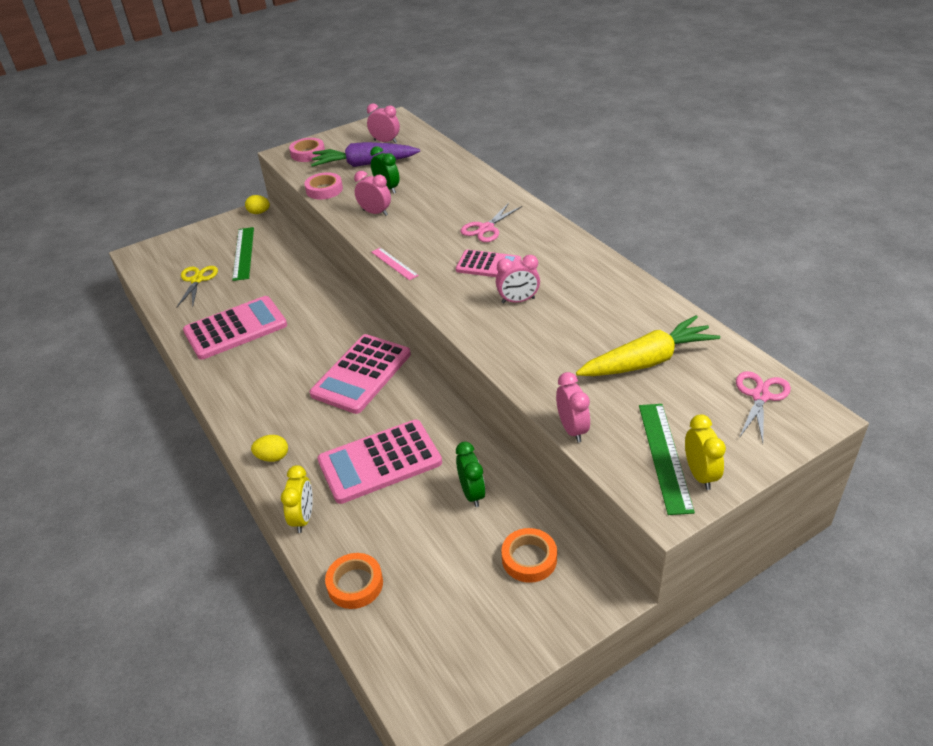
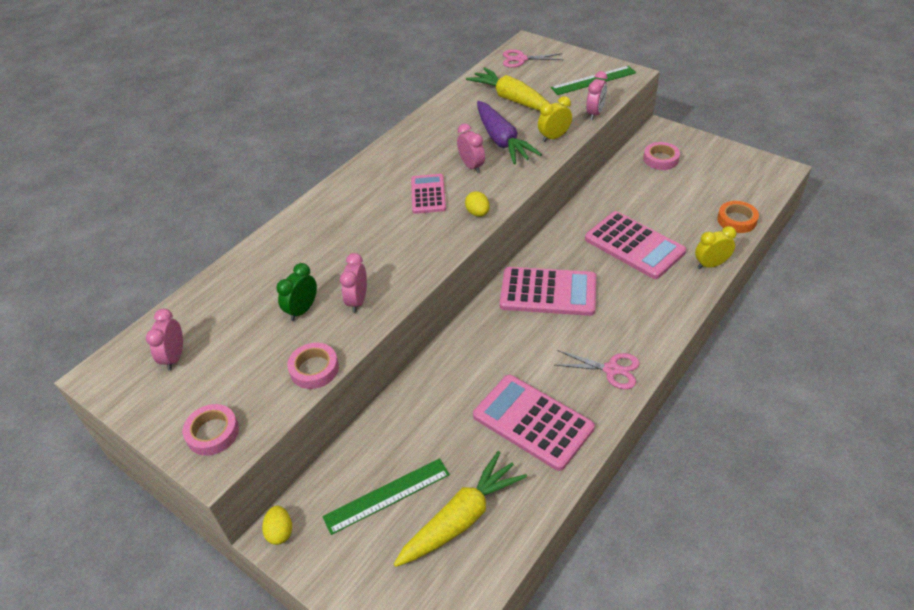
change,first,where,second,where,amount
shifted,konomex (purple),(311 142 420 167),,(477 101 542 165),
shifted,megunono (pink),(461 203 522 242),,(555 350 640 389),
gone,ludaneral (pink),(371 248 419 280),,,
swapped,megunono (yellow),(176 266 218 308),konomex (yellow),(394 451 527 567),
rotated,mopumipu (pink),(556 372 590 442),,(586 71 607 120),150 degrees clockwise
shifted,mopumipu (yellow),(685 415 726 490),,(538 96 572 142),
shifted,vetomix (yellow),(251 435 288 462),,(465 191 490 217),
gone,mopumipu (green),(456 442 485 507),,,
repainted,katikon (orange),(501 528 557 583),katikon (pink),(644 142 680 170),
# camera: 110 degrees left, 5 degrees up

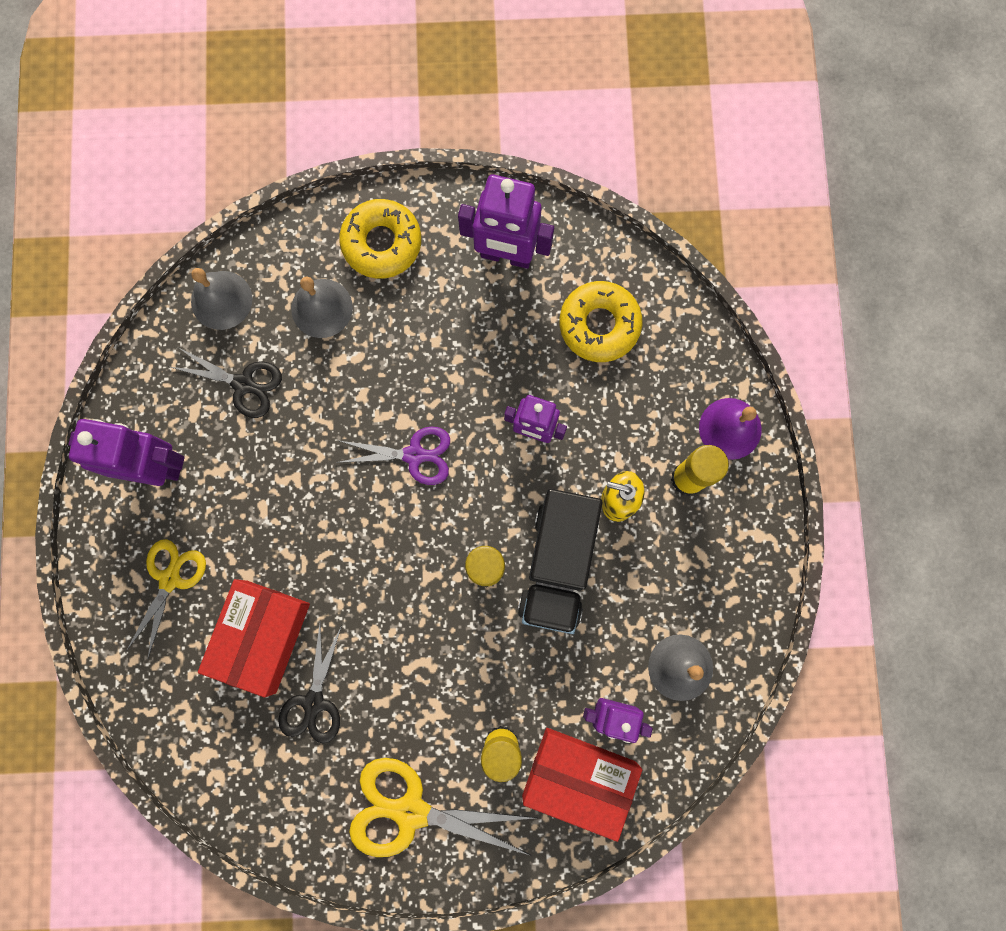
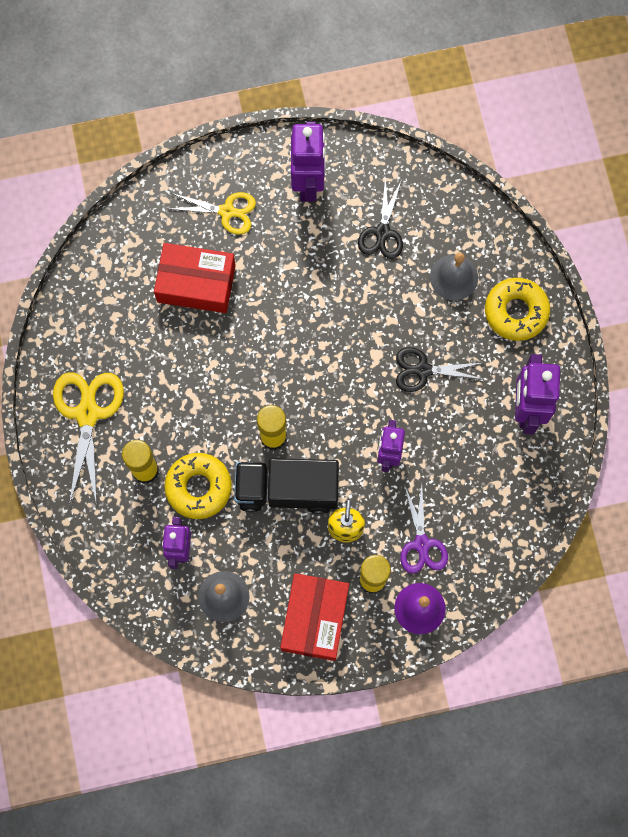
change,first,where,second,where,amount
gone,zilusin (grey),(191 268 252 330),,,
shifted,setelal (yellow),(560 281 642 362),,(164 453 232 519),
shifted,megunono (purple),(336 426 450 485),,(400 484 448 574),
shifted,megunono (black),(278 624 342 744),,(396 347 483 392),
shifted,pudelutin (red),(522 728 642 842),,(280 573 349 661),
# camera: 80 degrees right, 5 degrees down

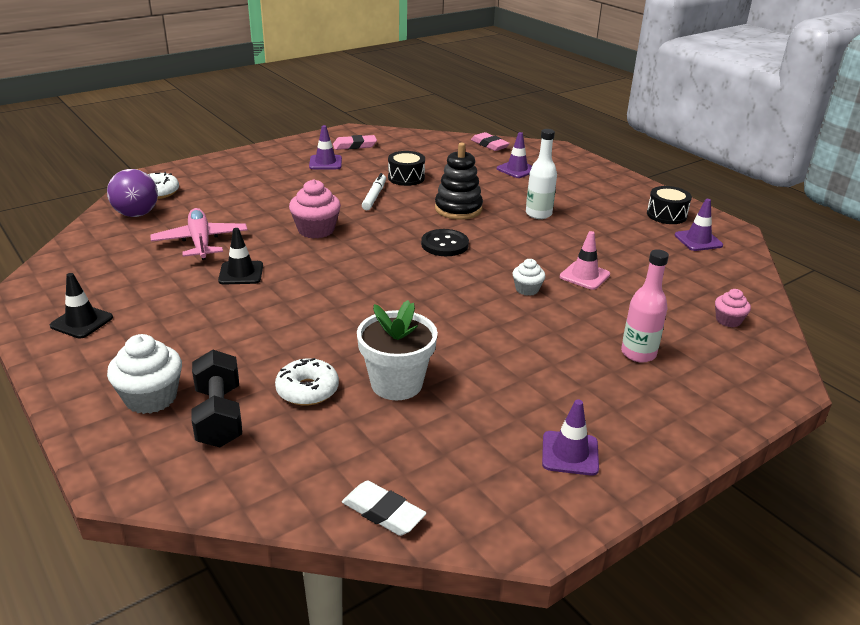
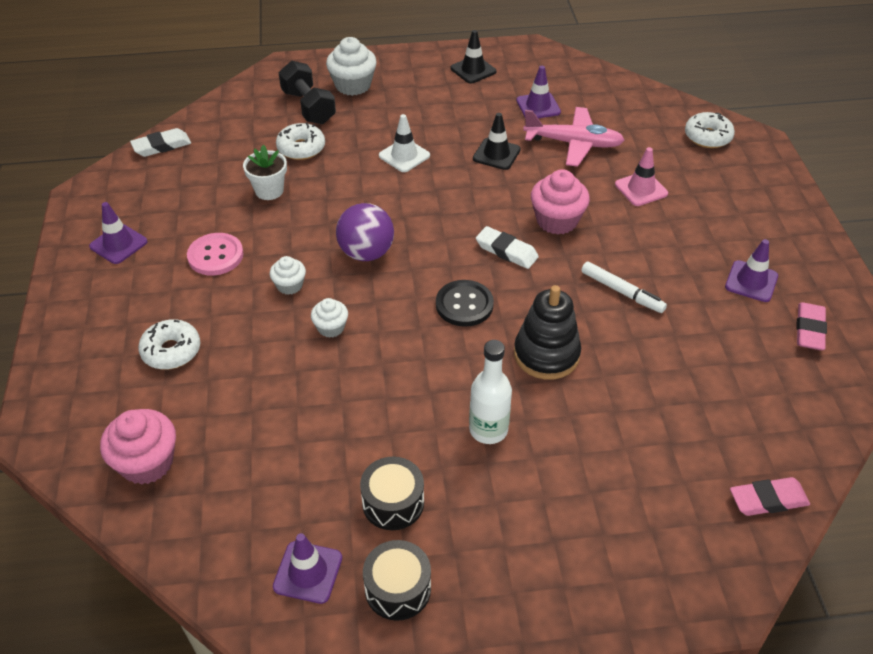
change,first,where,second,where,amount
shifted,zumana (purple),(497 132 532 178),,(516 66 561 118),
shifted,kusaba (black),(388 151 425 186),,(360 457 424 530),
shifted,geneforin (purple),(107 169 158 217),,(336 203 394 261),
shifted,zumana (pink),(560 231 610 290),,(615 147 668 206),
swapped,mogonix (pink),(621 249 669 363),setelal (white),(138 319 200 370),
scaled,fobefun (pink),(715 289 751 327),,(100 409 176 485),x1.73
scaled,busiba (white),(357 300 438 400),,(243 145 287 200),x0.66
rotated,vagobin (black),(191 350 242 447),,(279 61 336 124),45 degrees clockwise
new,,,zumana (white),(379 114 430 172),
new,,,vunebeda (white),(476 226 539 269),
new,,,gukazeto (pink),(187 233 243 276),
new,,,fobefun (white),(270 256 306 295),
# camera: 120 degrees right, 15 degrees up

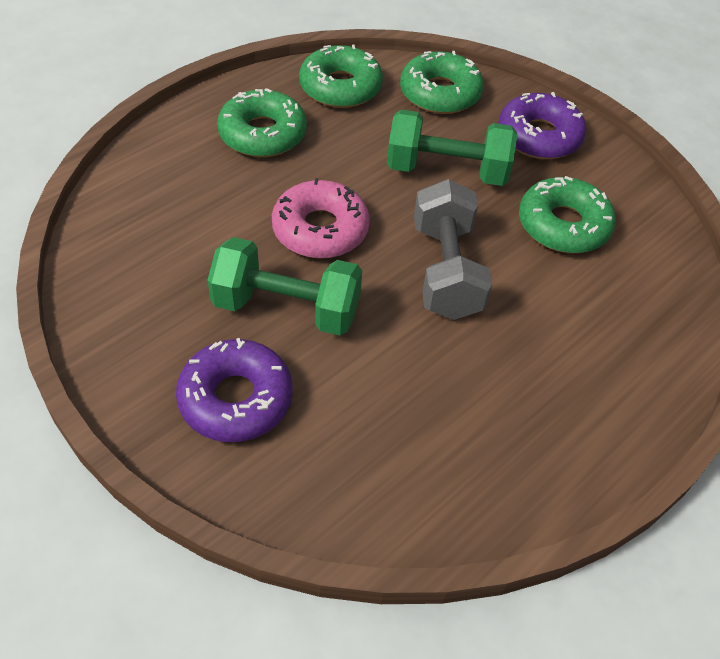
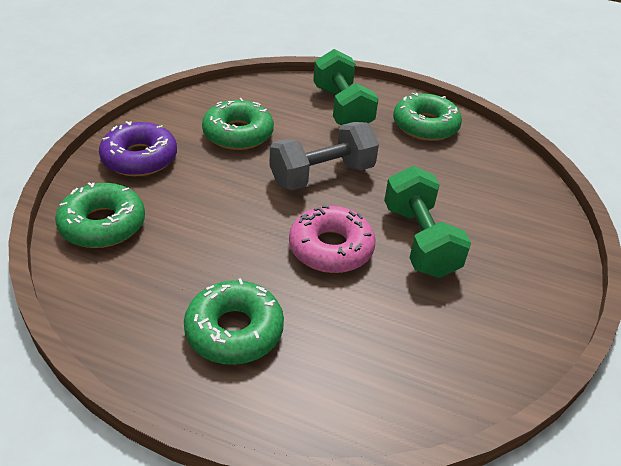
change,first,where,second,where,amount
shifted,setelal (green),(299 44 383 108),,(393 93 462 141),
shifted,vagobin (green),(387 110 518 186),,(313 49 379 125),
gone,setelal (purple),(176 338 293 442),,,
# camera: 115 degrees left, 10 degrees down

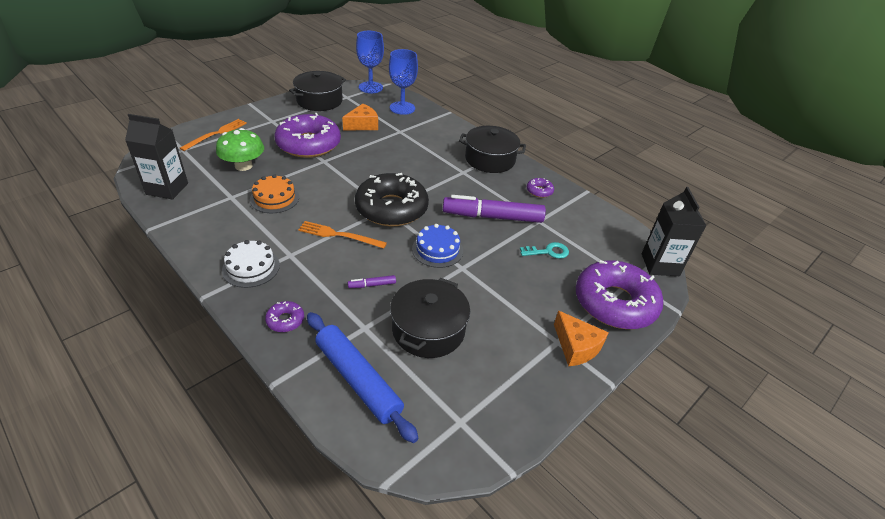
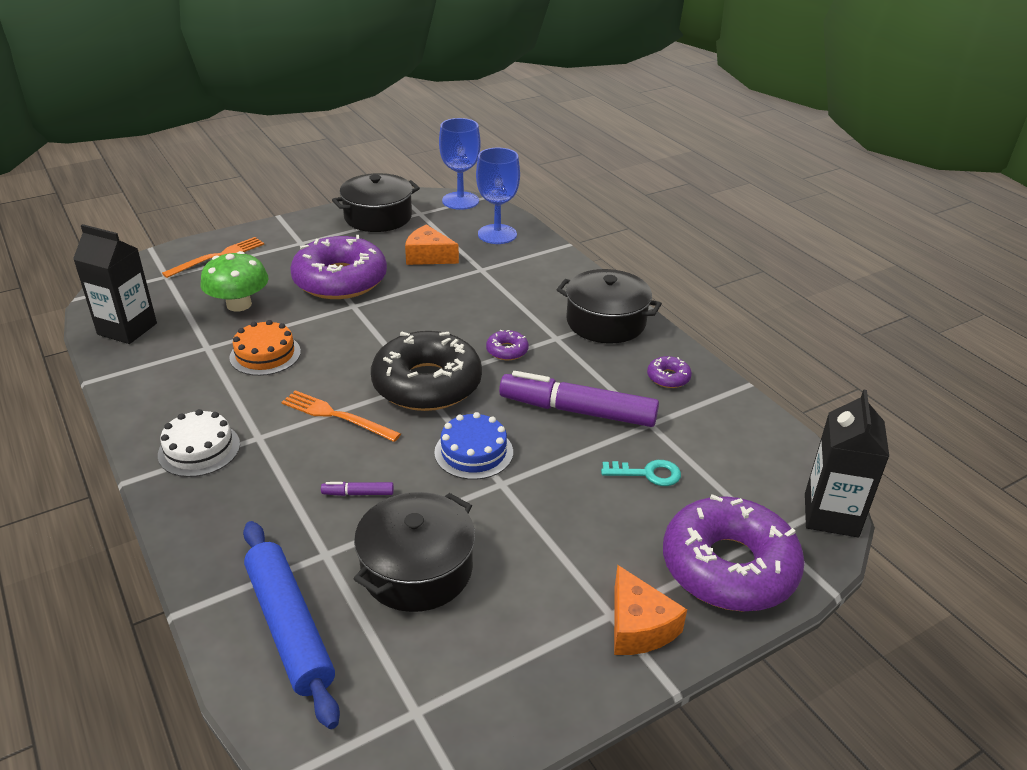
change,first,where,second,where,amount
rotated,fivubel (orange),(342 104 378 130),,(405 224 459 265),135 degrees counterclockwise
shifted,setelal (purple),(265 301 304 332),,(486 330 529 360),
# camera: 15 degrees right, 5 degrees down

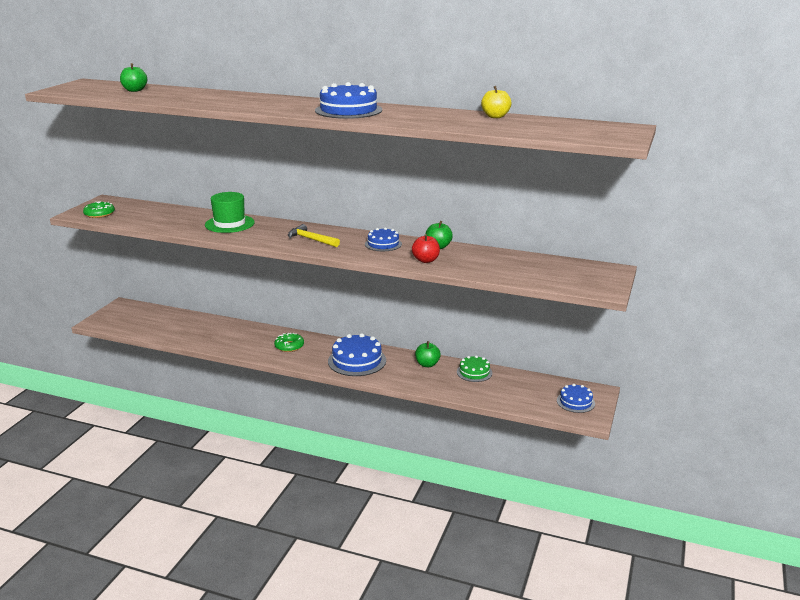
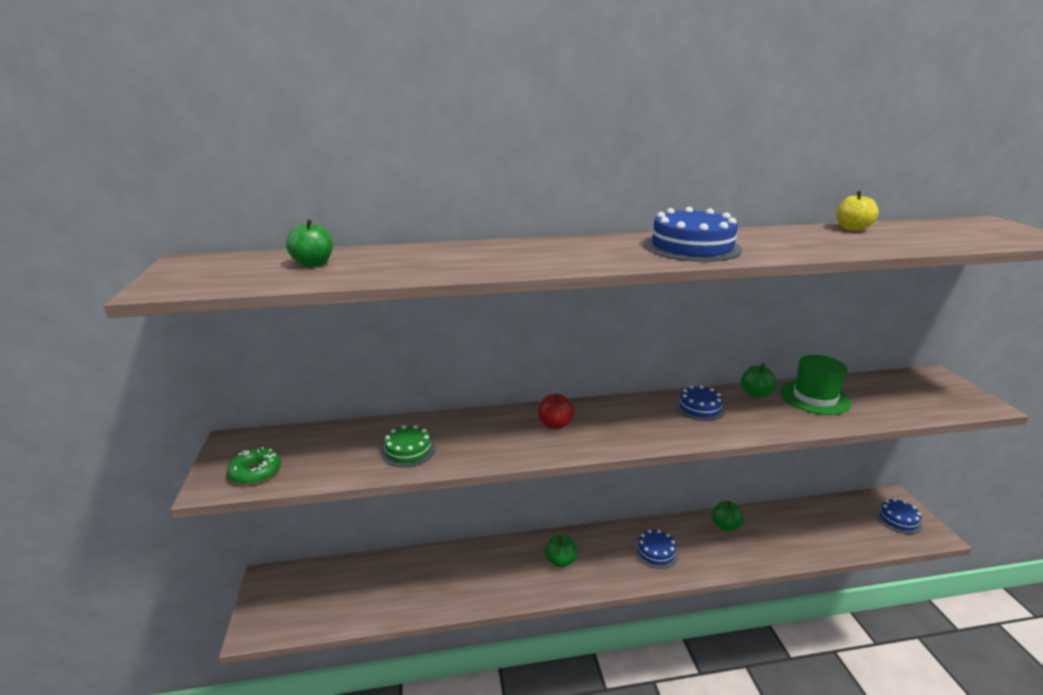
change,first,where,second,where,amount
shifted,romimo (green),(205 192 255 233),,(780 355 851 415),
gone,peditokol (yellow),(288 224 340 247),,,
shifted,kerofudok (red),(412 234 440 263),,(538 394 575 430),
swapped,setelal (green),(274 333 304 352),kerofudok (green),(545 535 577 568),
scaled,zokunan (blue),(328 333 386 376),,(634 530 678 569),x0.60
shifted,zokunan (green),(457 355 492 382),,(381 425 435 467),
# camera: 30 degrees left, 0 degrees up

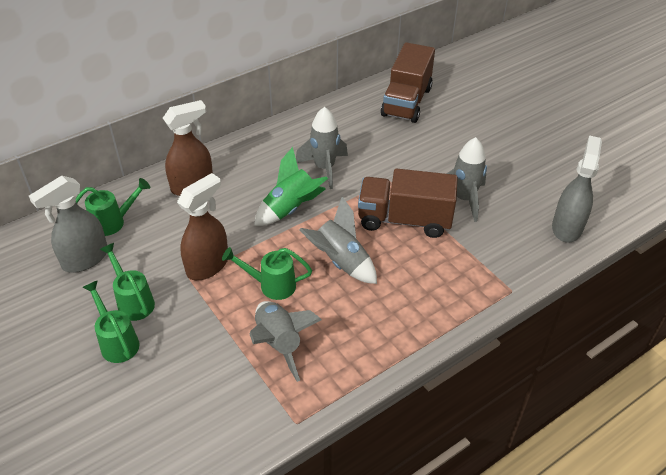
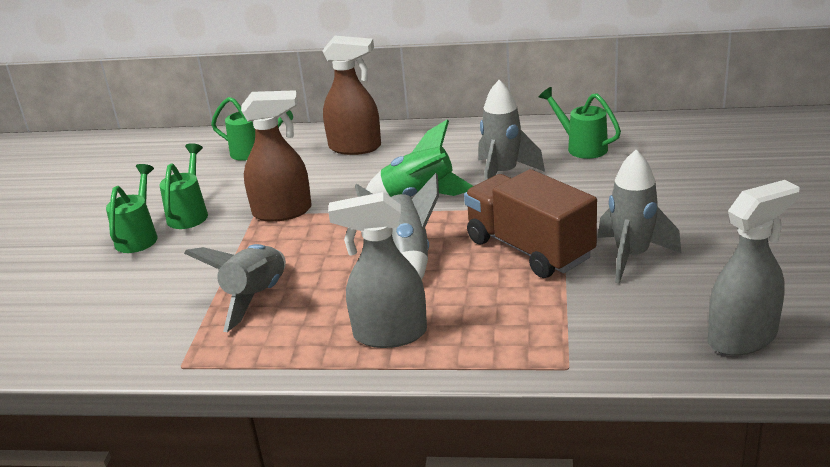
change,first,where,second,where,amount
gone,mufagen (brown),(381 42 435 123),,,
shifted,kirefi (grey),(29 176 107 273),,(328 192 427 348),
shifted,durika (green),(222 247 312 300),,(539 87 621 159),
# camera: 45 degrees right, 15 degrees down

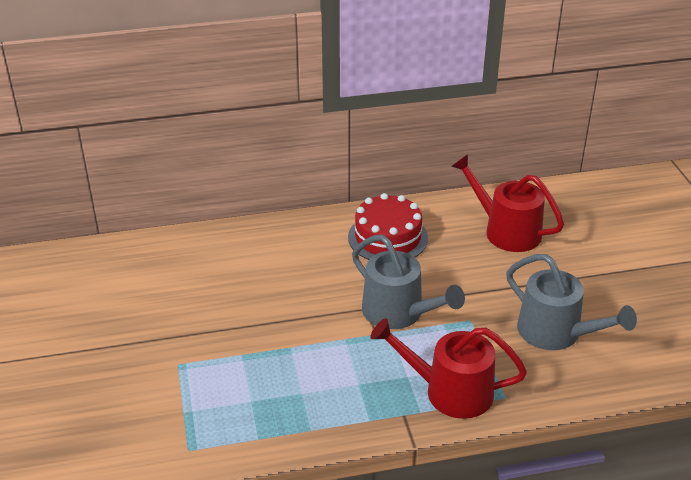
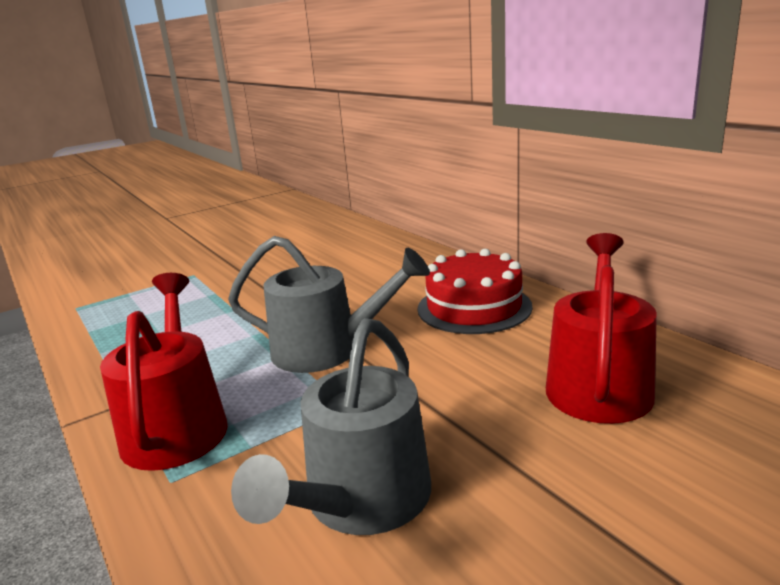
change,first,where,second,where,amount
rotated,durika (grey),(352 235 465 329),,(228 236 430 373),105 degrees counterclockwise
# camera: 70 degrees right, 15 degrees down

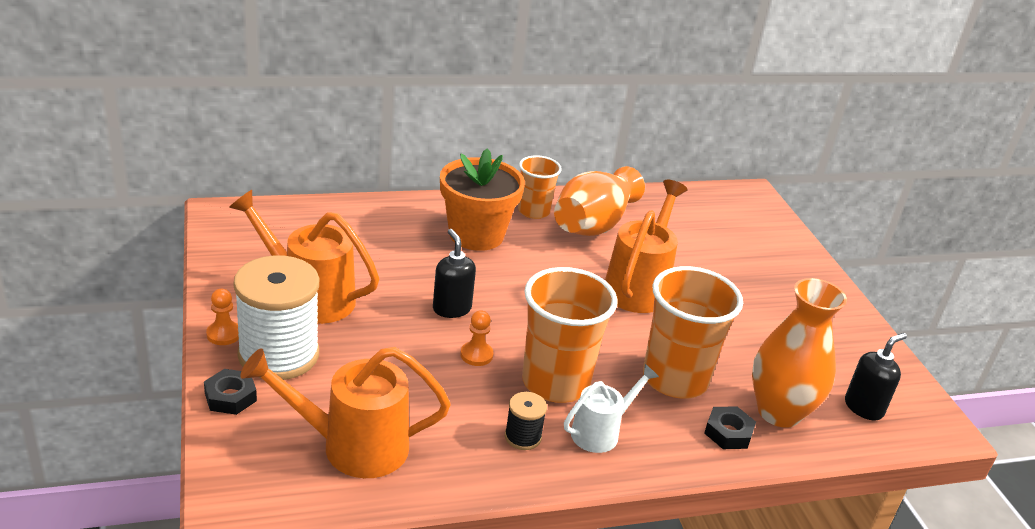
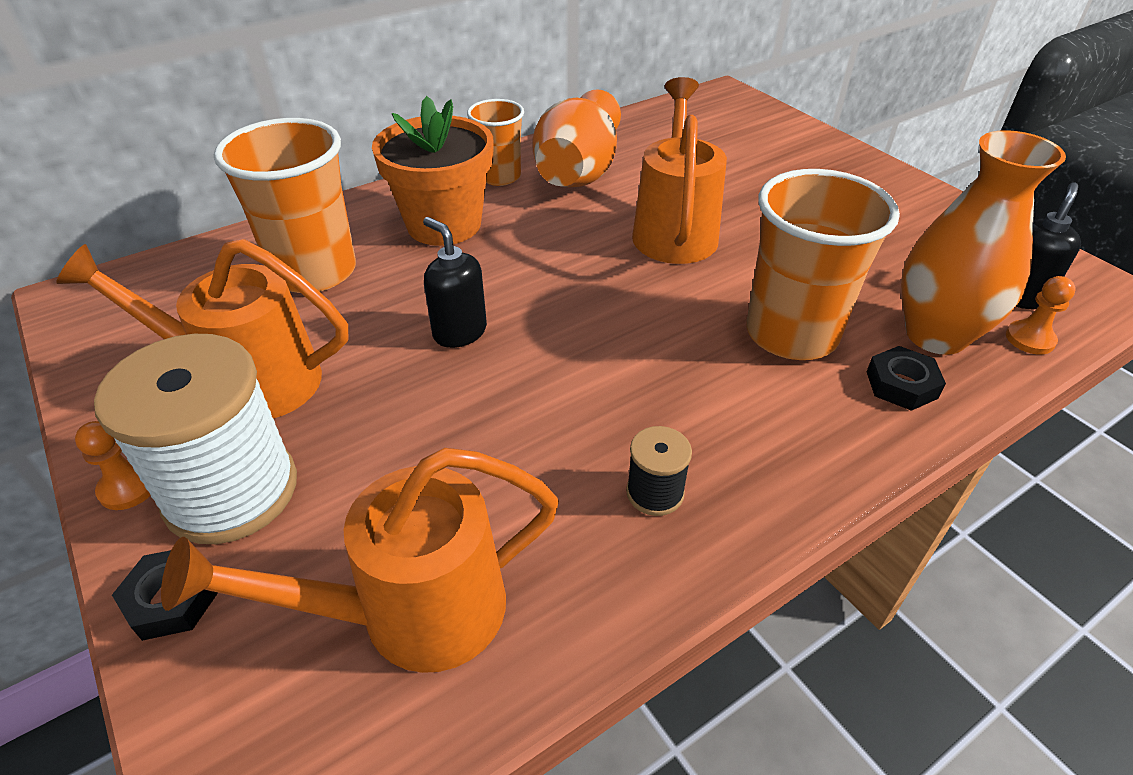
change,first,where,second,where,amount
shifted,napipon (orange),(522 267 618 403),,(214 118 356 293),
shifted,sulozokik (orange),(460 310 493 366),,(1006 276 1076 354),
gone,durika (white),(564 364 659 453),,,
# camera: 15 degrees left, 10 degrees up

